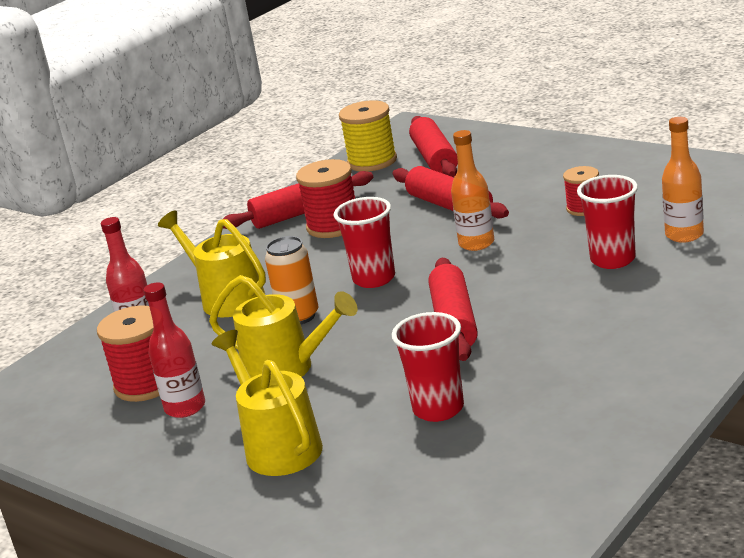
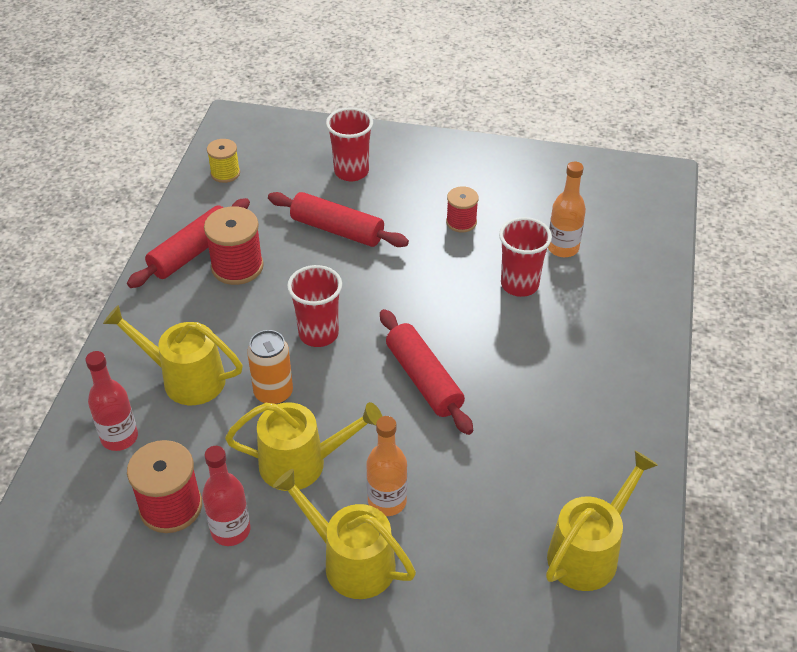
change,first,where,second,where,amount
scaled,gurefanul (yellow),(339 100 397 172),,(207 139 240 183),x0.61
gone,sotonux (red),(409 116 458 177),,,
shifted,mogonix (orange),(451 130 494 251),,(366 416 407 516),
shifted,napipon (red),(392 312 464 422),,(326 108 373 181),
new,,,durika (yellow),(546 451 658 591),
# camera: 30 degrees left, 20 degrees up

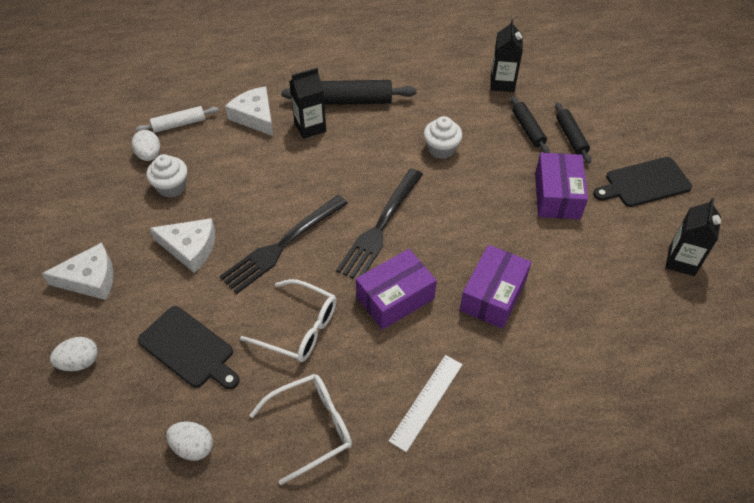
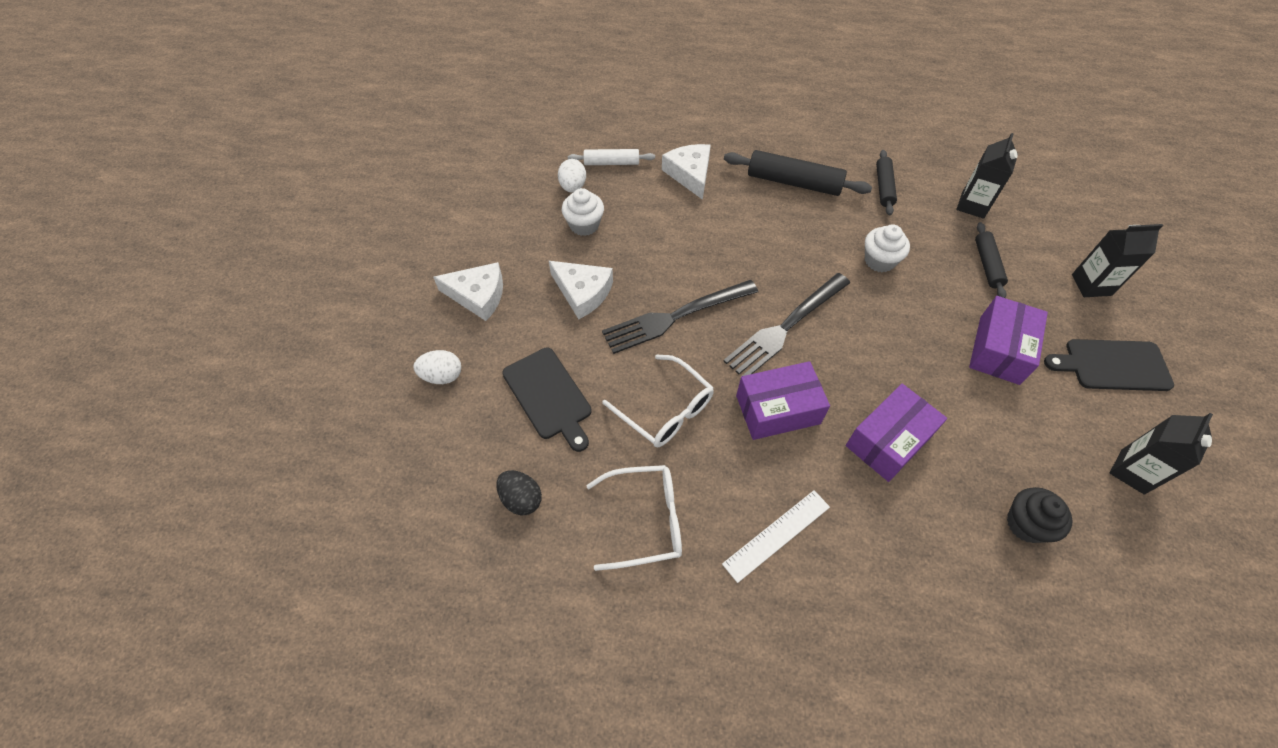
change,first,where,second,where,amount
shifted,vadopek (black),(289 68 326 139),,(1072 224 1163 297),
shifted,sotonux (black),(555 103 591 163),,(876 150 897 216),
repainted,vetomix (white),(166 422 213 461),vetomix (black),(496 470 542 515),
new,,,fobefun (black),(1007 487 1072 543),
# camera: 20 degrees right, 5 degrees up

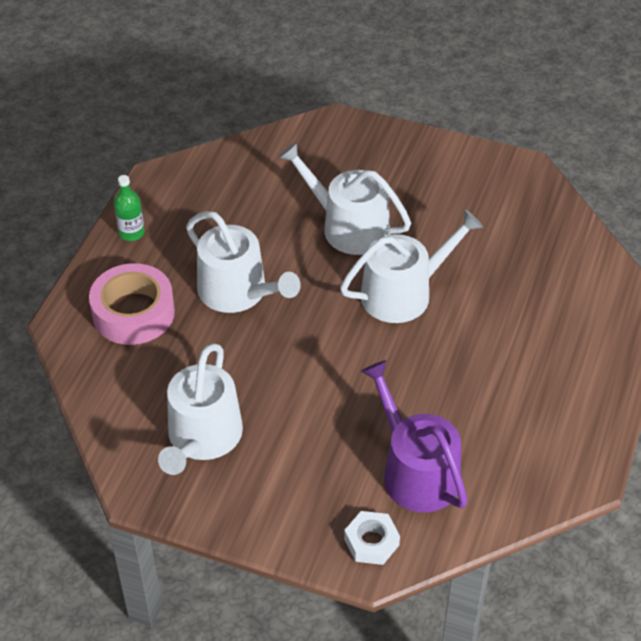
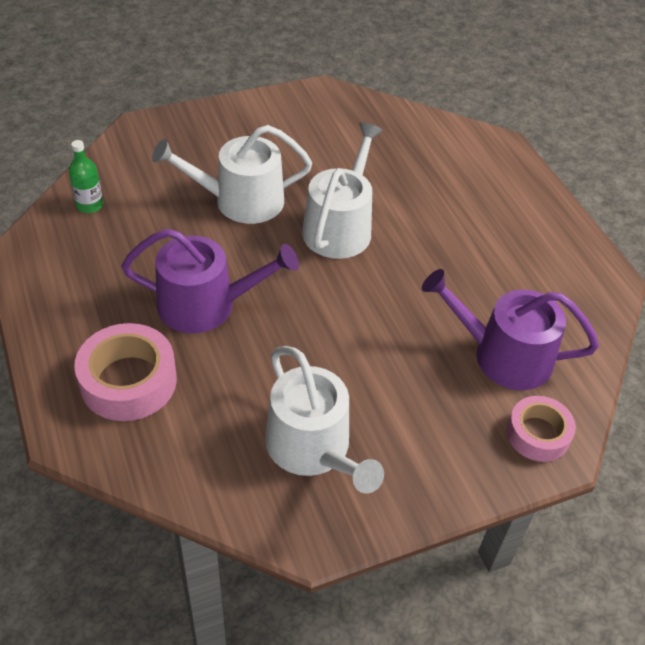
change,first,where,second,where,amount
shifted,mogonix (green),(114 175 145 241),,(68 140 103 213),
repainted,durika (white),(186 211 301 313),durika (purple),(121 229 299 333),
swapped,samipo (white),(344 511 400 565),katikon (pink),(507 396 576 462),
# camera: 45 degrees left, 0 degrees up

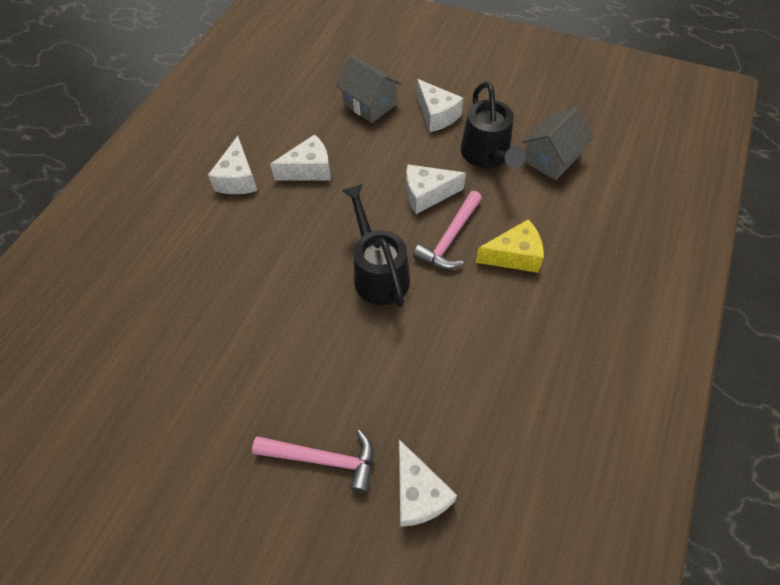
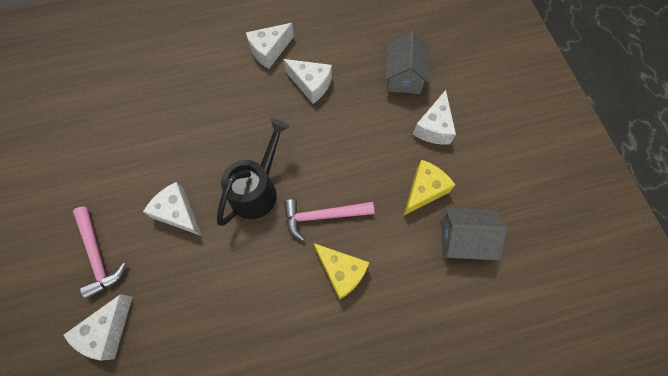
change,first,where,second,where,amount
swapped,durika (black),(461 82 526 169),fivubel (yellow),(404 160 455 215),
shifted,fivubel (white),(406 164 466 214),,(143 182 202 236),
# camera: 50 degrees right, 10 degrees up

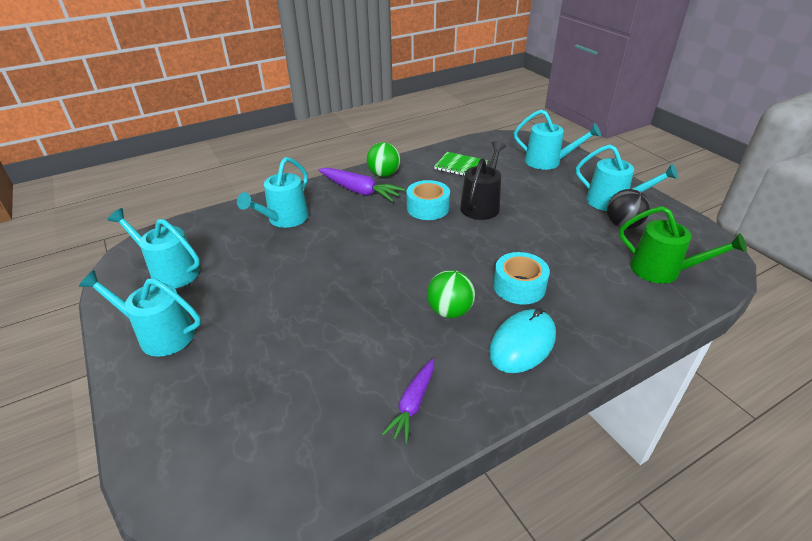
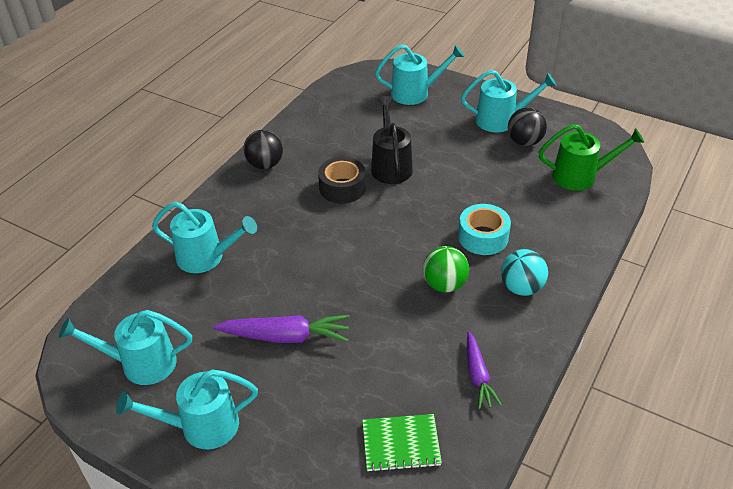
change,first,where,second,where,amount
repainted,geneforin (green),(367 142 400 177),geneforin (black),(243 130 283 169),
shifted,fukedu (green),(434 152 488 176),,(362 414 442 472),
rotated,durika (turquoise),(237 157 309 228),,(152 202 257 273),75 degrees counterclockwise
shifted,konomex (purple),(318 168 405 202),,(213 315 349 343),
repainted,katikon (turquoise),(406 180 450 220),katikon (black),(318 157 366 204),
swapped,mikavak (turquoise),(489 308 556 373),geneforin (turquoise),(501 249 548 296),
# camera: 30 degrees left, 5 degrees up

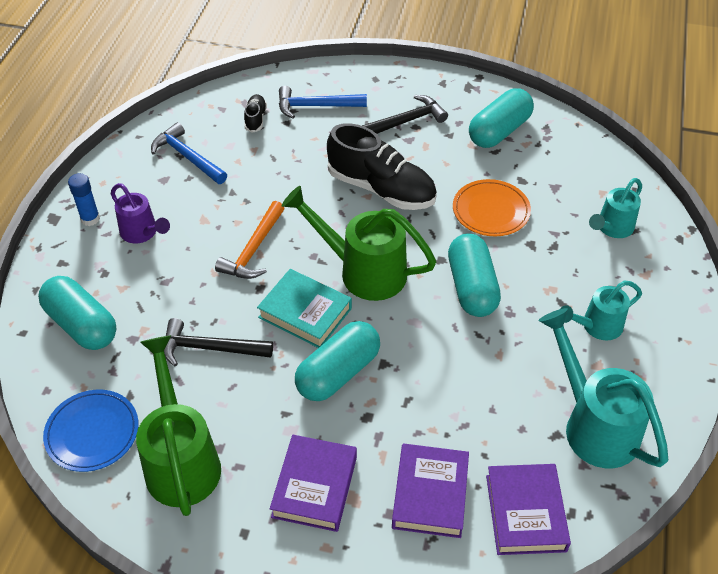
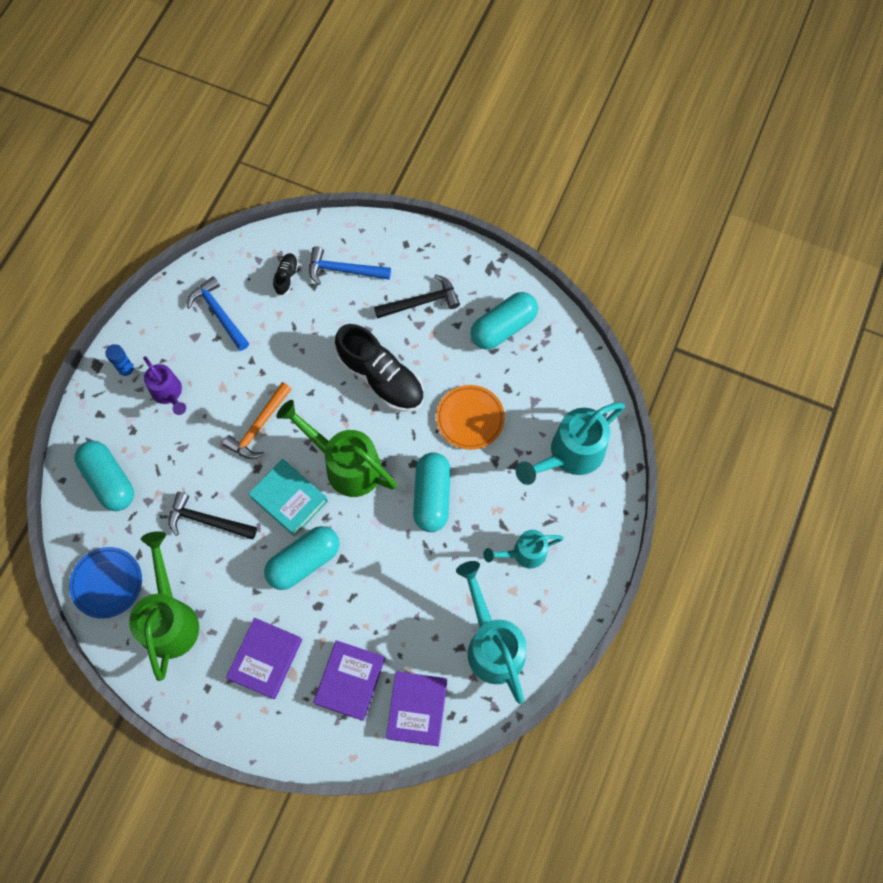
change,first,where,second,where,amount
scaled,durika (turquoise),(589 178 642 238),,(516 402 625 485),x1.69
# camera: 10 degrees right, 20 degrees up

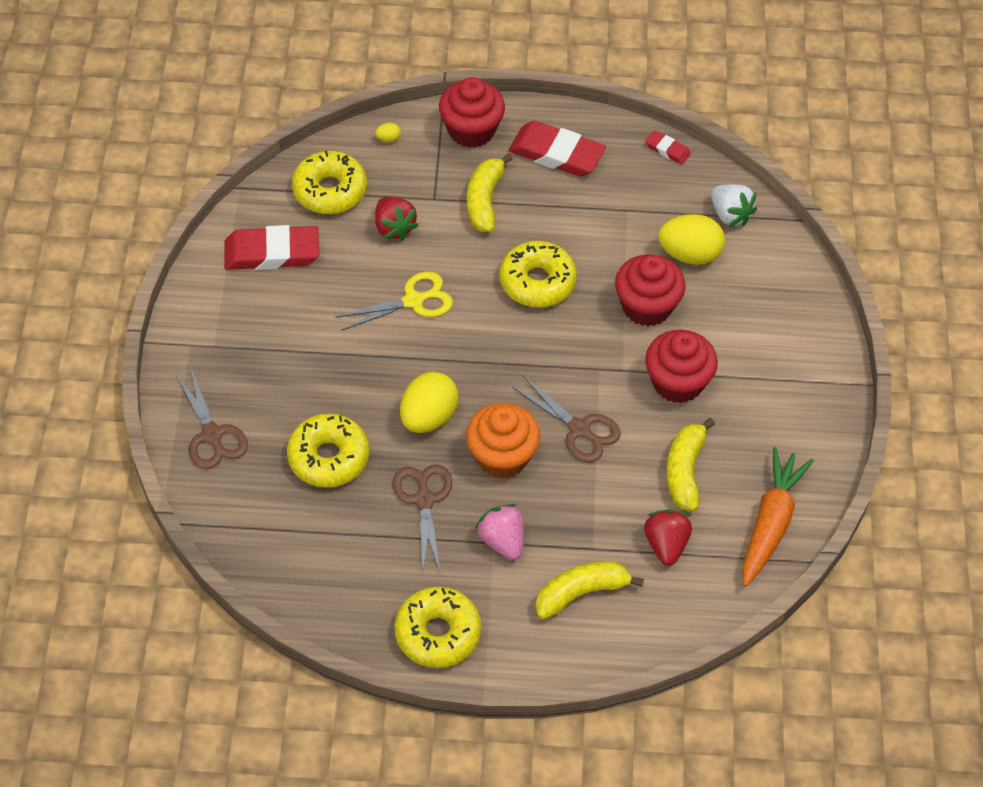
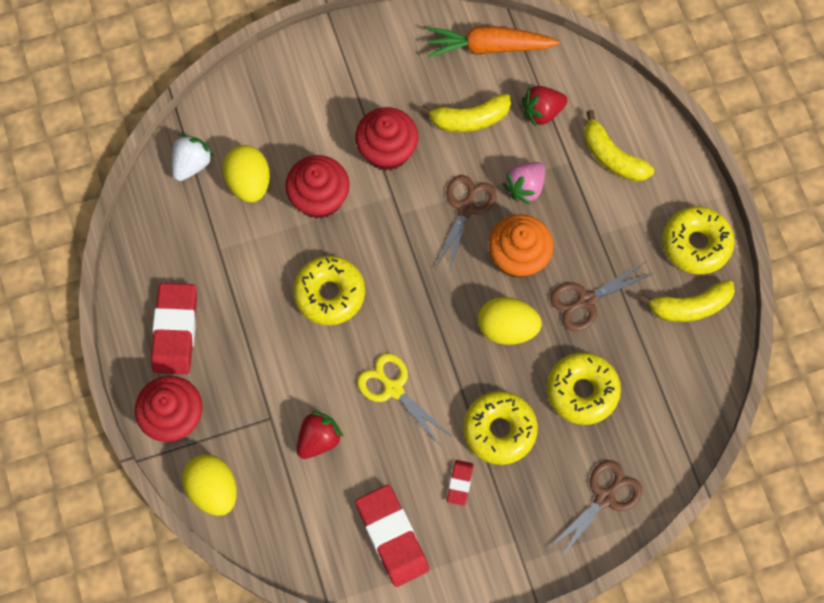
change,first,where,second,where,amount
scaled,vetomix (yellow),(375 123 401 142),,(182 454 237 516),x2.47
shifted,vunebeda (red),(645 130 691 165),,(447 460 474 506),
shifted,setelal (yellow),(292 151 367 214),,(463 391 538 465),
shifted,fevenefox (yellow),(467 153 513 232),,(639 280 735 322),
shifted,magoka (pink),(475 504 524 560),,(502 162 545 205),
# camera: 110 degrees left, 15 degrees up

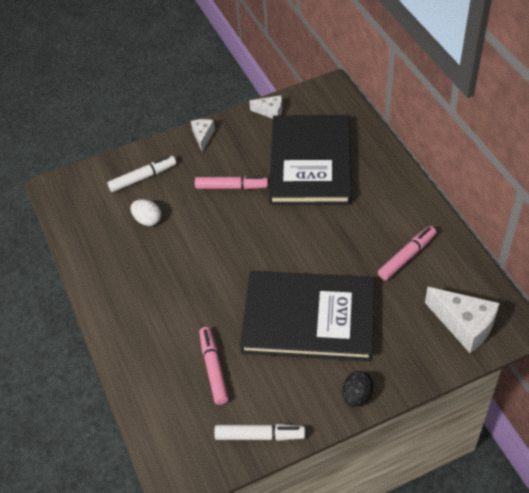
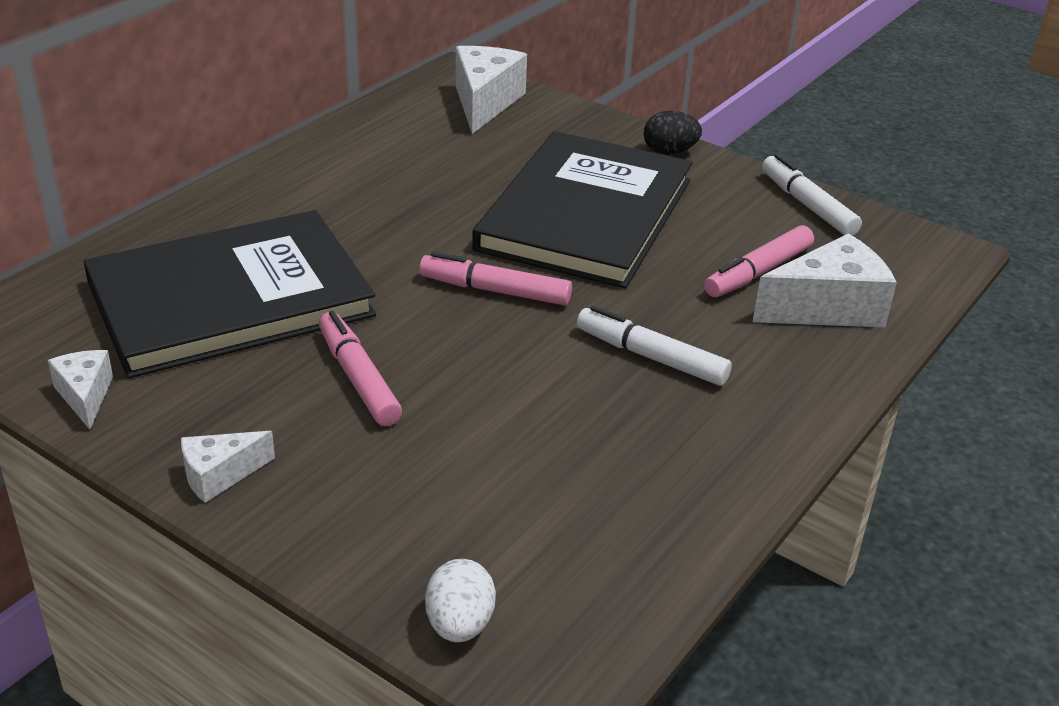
change,first,where,second,where,amount
shifted,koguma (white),(107 156 176 192),,(577 306 732 386),
shifted,vetomix (white),(130 199 161 226),,(425 559 496 642),
shifted,koguma (pink),(378 226 436 280),,(419 252 572 305),
rotated,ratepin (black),(240 271 375 361),,(472 131 693 288),45 degrees clockwise
new,,,fivubel (white),(753 233 897 327),
# camera: 125 degrees left, 15 degrees down

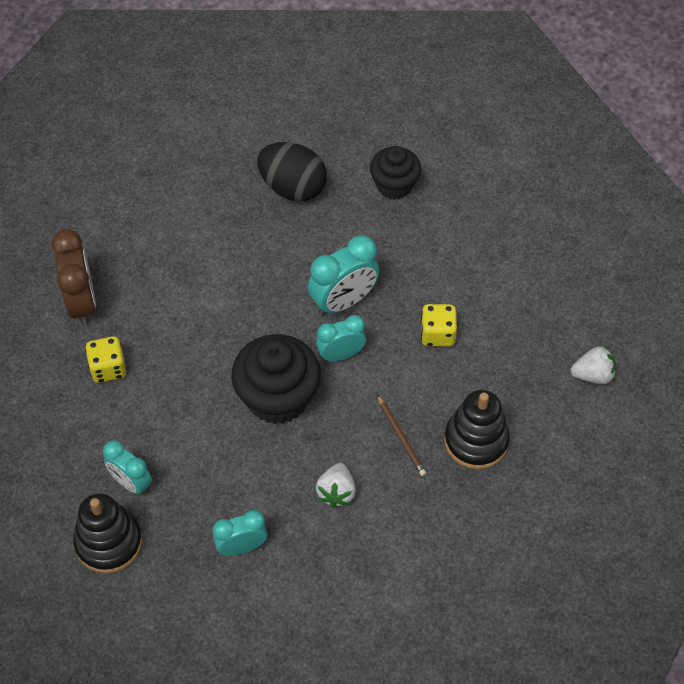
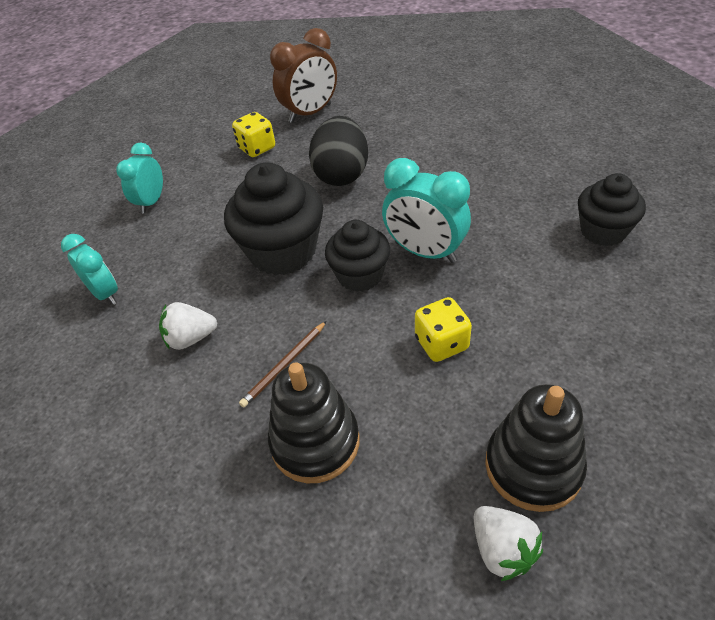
change,first,where,second,where,amount
shifted,vetomix (black),(257 142 327 201),,(309 116 368 186),
swapped,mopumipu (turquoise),(316 315 366 362),fobefun (black),(325 220 390 292),
shifted,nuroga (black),(73 493 142 574),,(485 384 587 512),
# camera: 70 degrees right, 10 degrees down

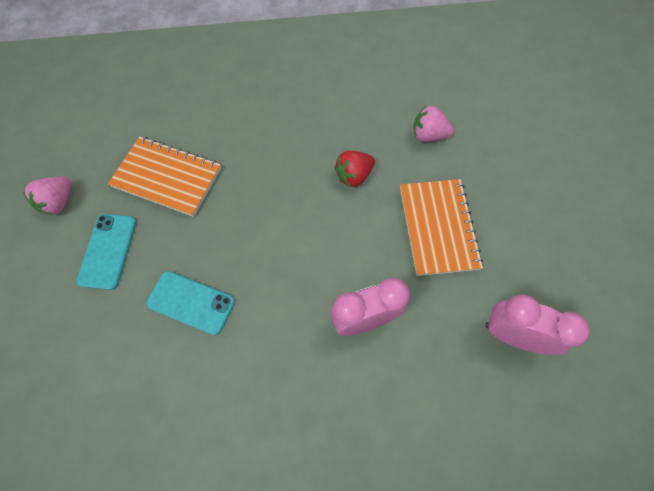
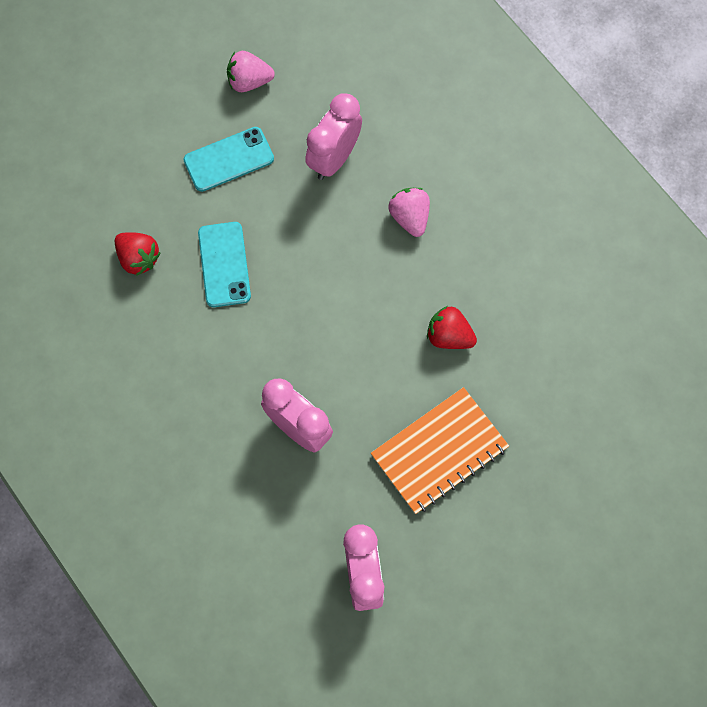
change,first,where,second,where,amount
shifted,magoka (pink),(413 106 454 142),,(388 188 430 237),
swapped,fukedu (orange),(108 136 221 217),mopumipu (pink),(305 93 362 180),
new,,,magoka (red),(115 232 161 276),
# camera: 60 degrees right, 5 degrees up

